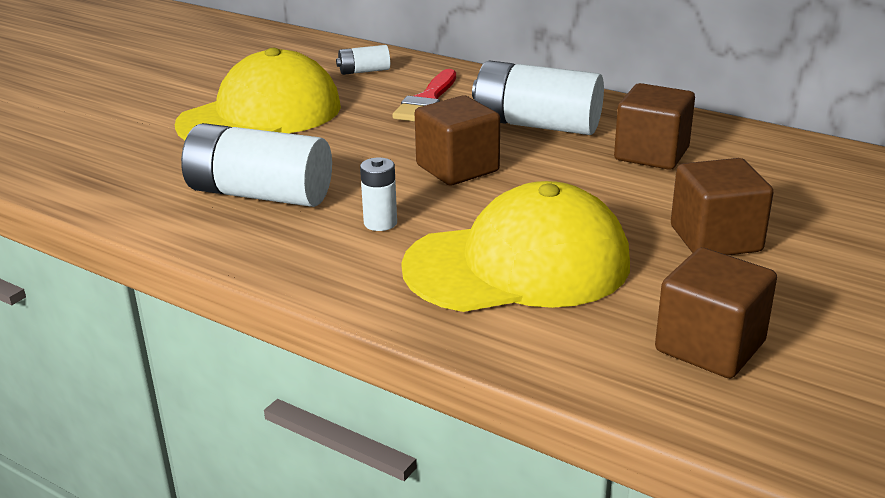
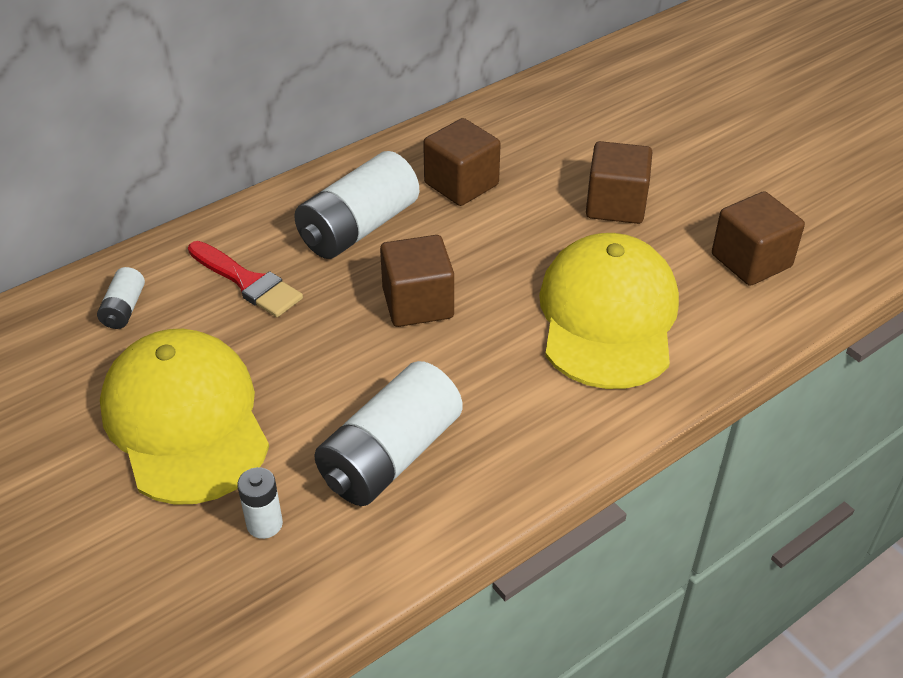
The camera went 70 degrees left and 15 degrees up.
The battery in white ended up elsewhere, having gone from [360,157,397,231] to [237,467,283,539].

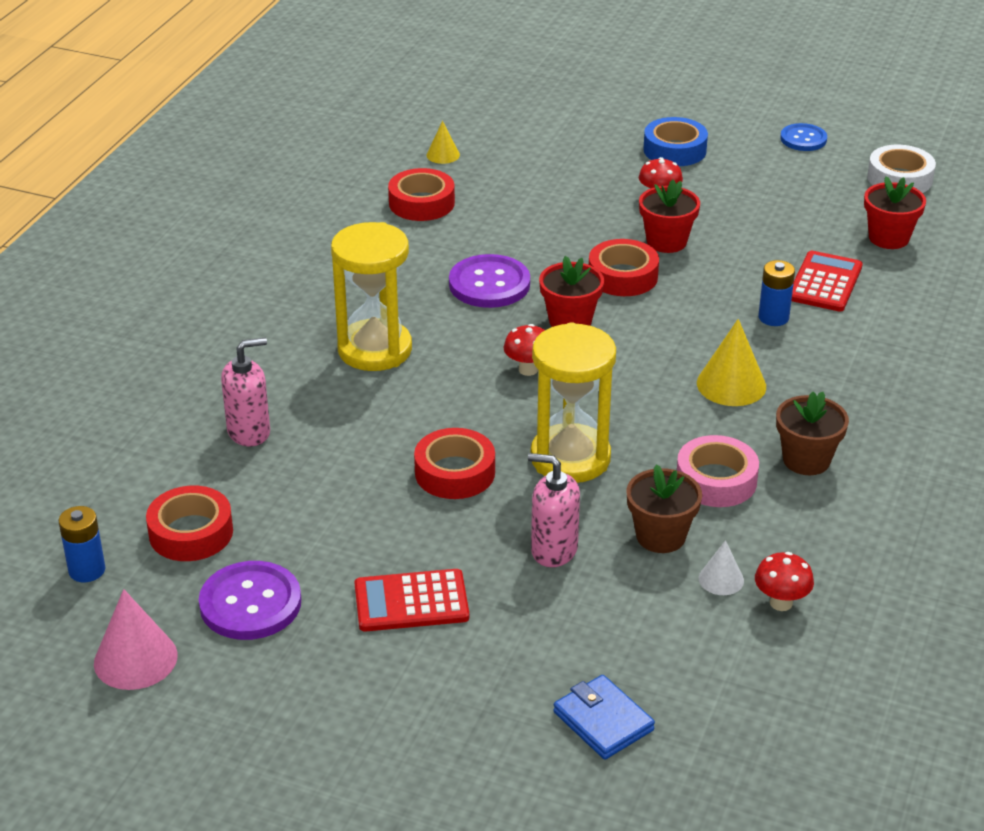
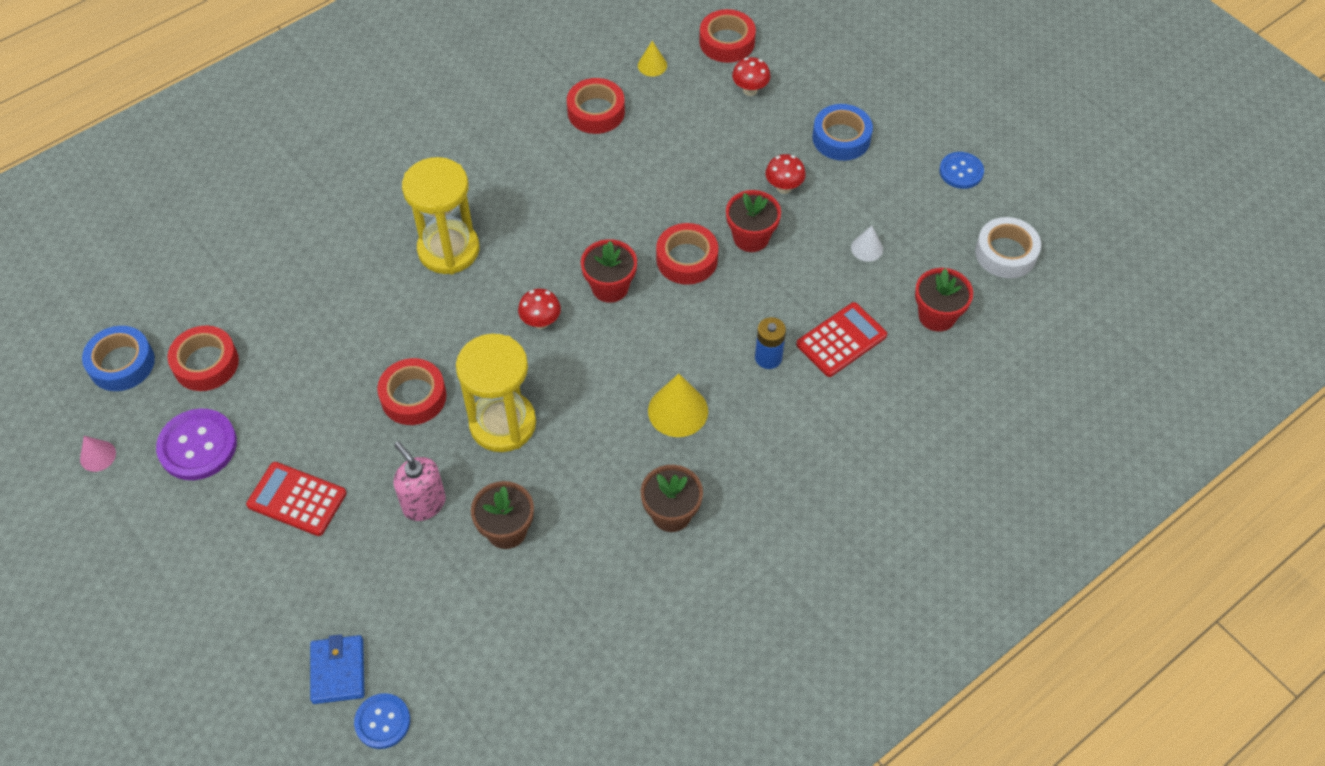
The camera went 30 degrees right and 20 degrees up.
Where the battery in blue stood at [59,506,105,582], the tape in blue came to stand at [82,326,155,391].
The size of the cone in pink at [94,589,178,690] changed by a factor of 0.57.
The second view lost the soap dispenser in pink at [221,338,270,446].
The second view lost the button in purple at [449,254,530,308].
The second view lost the tape in pink at [677,435,759,507].
The cone in white ended up elsewhere, having gone from [699,540,744,595] to [851,225,883,262].
The mushroom in red ended up elsewhere, having gone from [755,552,814,611] to [732,57,771,96].
The second view gained the button in blue at [354,693,410,749].
The second view gained the tape in red at [699,9,756,63].

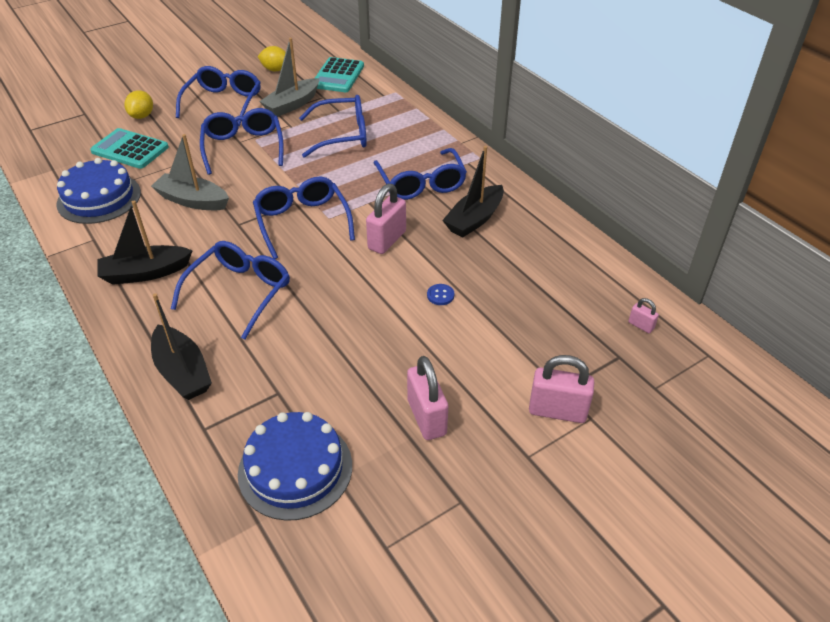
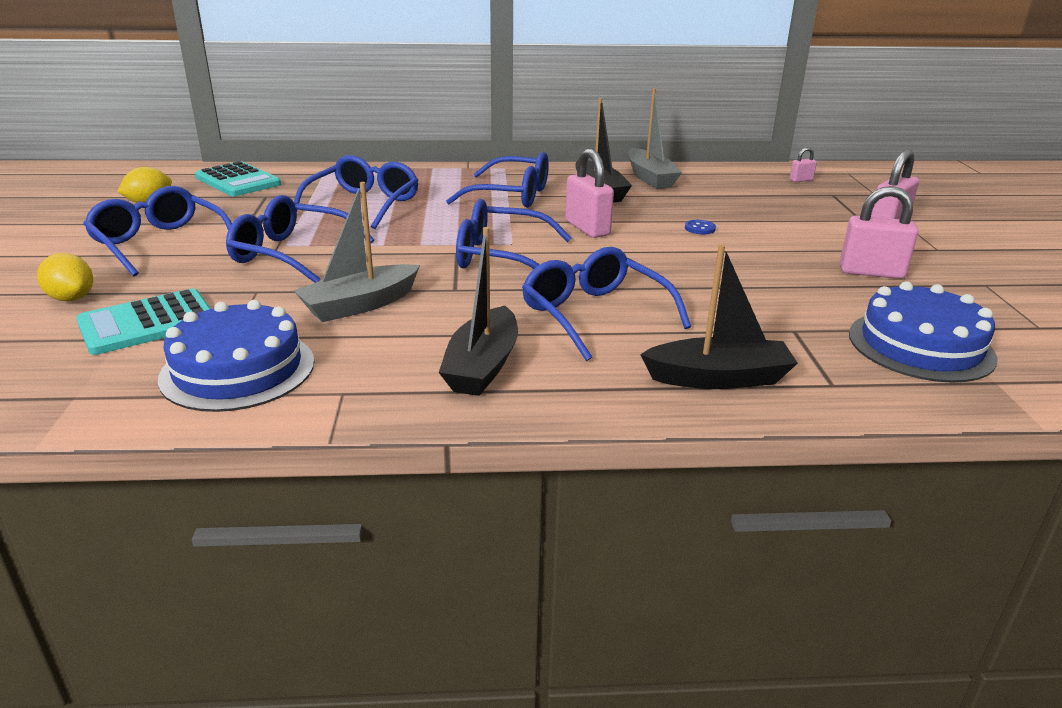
The camera went 60 degrees left and 15 degrees down.
The boat in grey ended up elsewhere, having gone from [259,38,319,117] to [628,88,682,189].

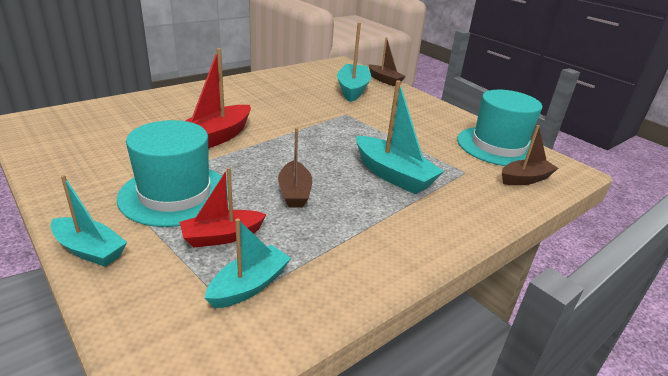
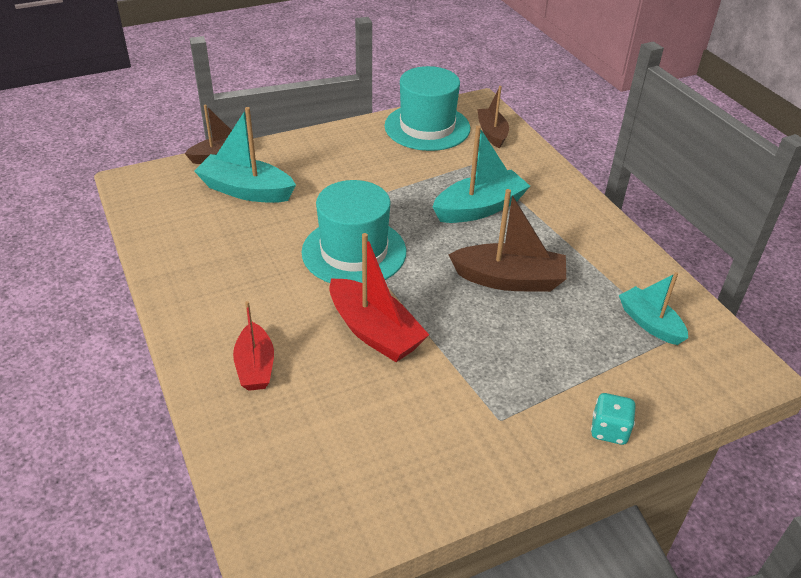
The camera went 75 degrees left and 10 degrees up.
Where the boat in turquoise stood at [51,175,127,267], the dice in turquoise came to stand at [591,393,636,445].
The hat in turquoise ended up elsewhere, having gone from [117,120,228,227] to [302,180,406,283].
The boat in red ended up elsewhere, having gone from [180,167,267,248] to [233,301,274,391].
The size of the boat in brown at [278,127,312,207] changed by a factor of 1.53.

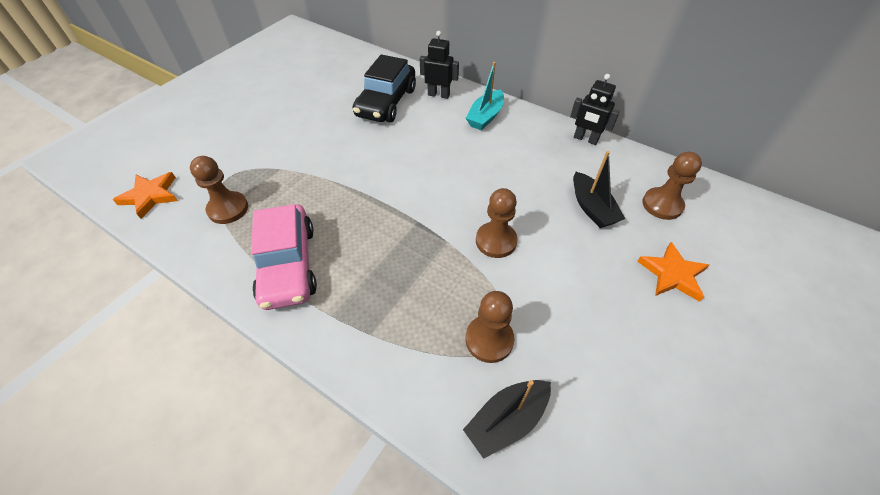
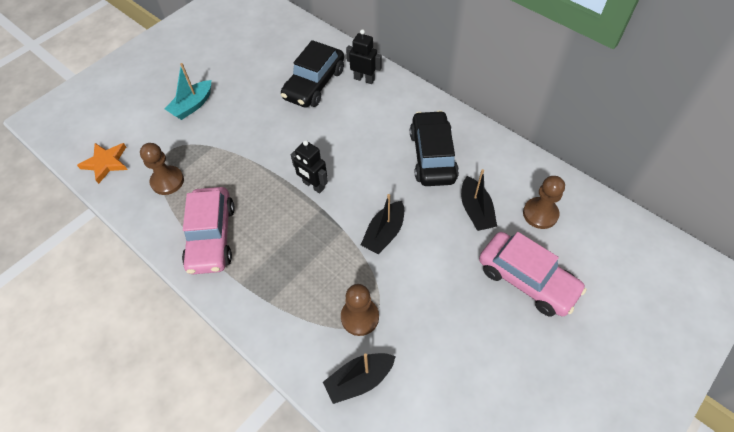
The camera went 10 degrees right and 5 degrees up.
The boat in turquoise ended up elsewhere, having gone from [466,62,504,130] to [165,63,211,120].
Where the pawn in brown stood at [476,188,518,258], the boat in black came to stand at [361,194,404,254].
The robot in black ended up elsewhere, having gone from [570,74,620,145] to [291,140,328,193].
Where the star in orange stood at [637,242,709,302], the car in pink came to stand at [479,232,587,316].
The second view gained the car in black at [410,110,459,186].

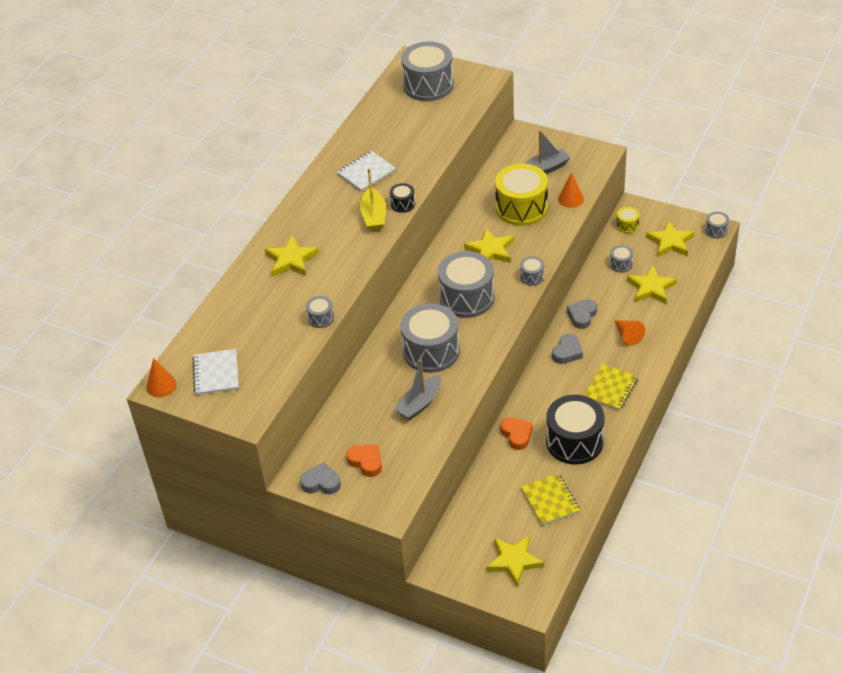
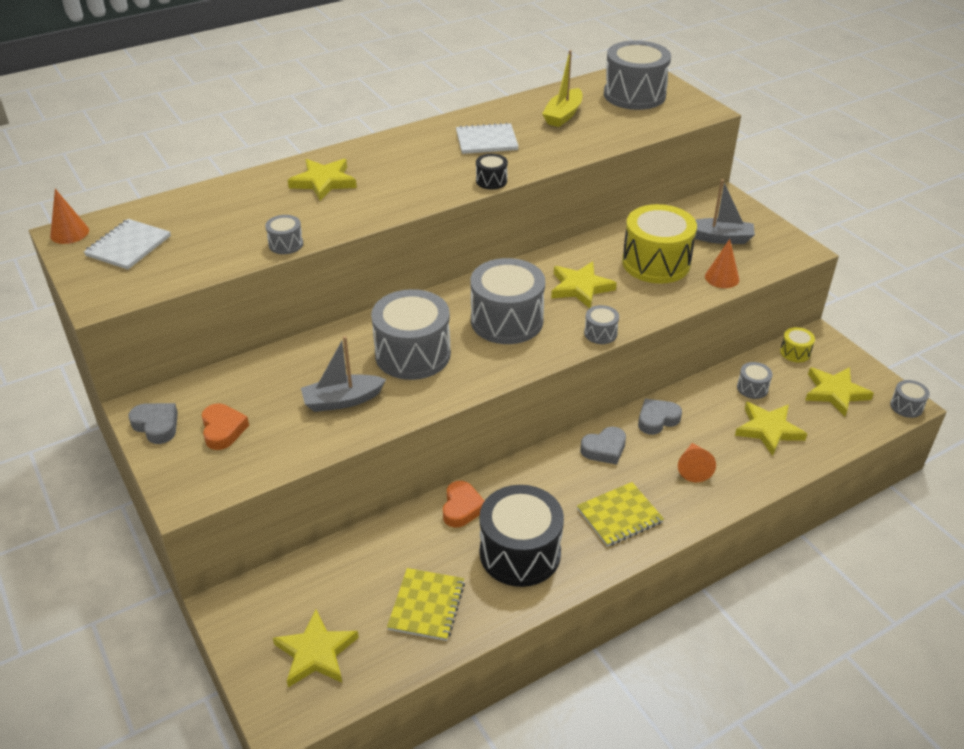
The camera went 30 degrees right and 5 degrees down.
The boat in yellow ended up elsewhere, having gone from [360,169,386,231] to [542,50,582,127].

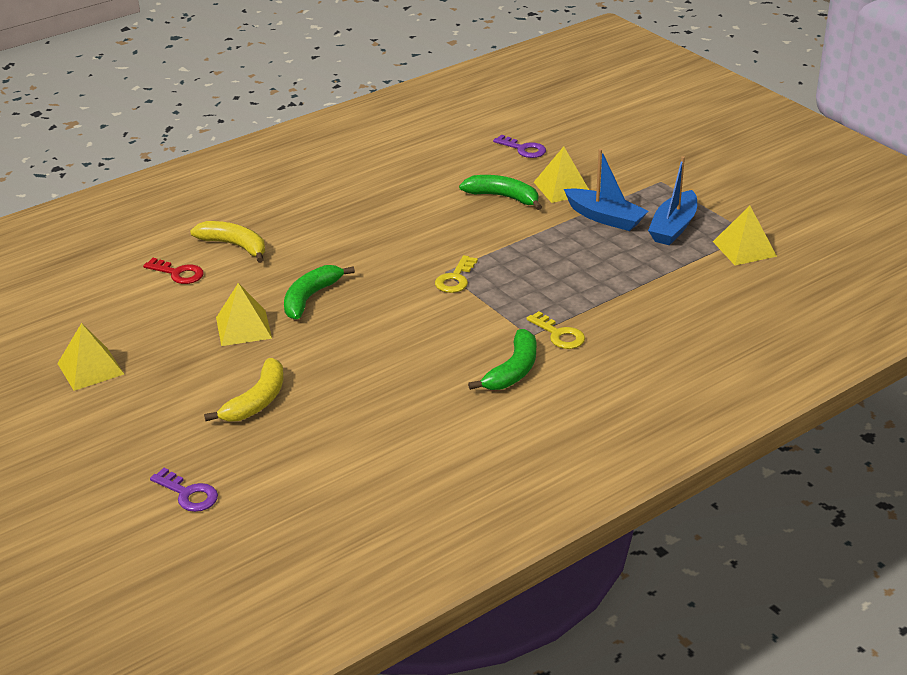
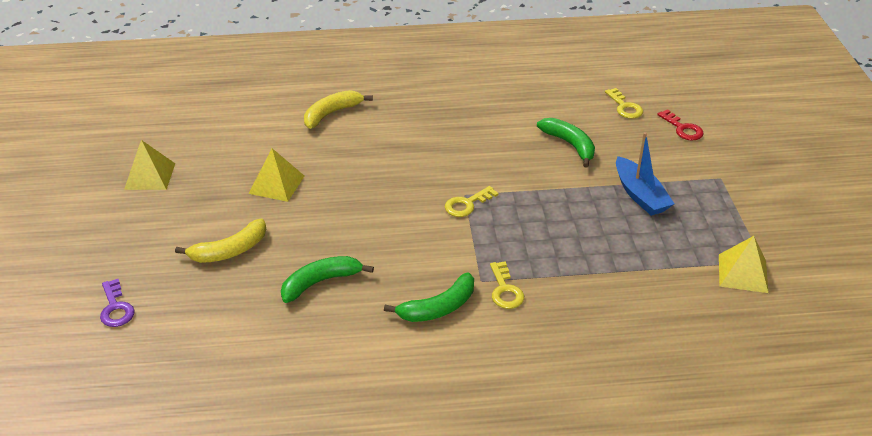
The camera went 30 degrees right and 5 degrees up.
The key in red ended up elsewhere, having gone from [143,258,204,284] to [657,109,704,141].
The banana in yellow at [190,221,265,263] ended up facing another way, 105 degrees counterclockwise from before.
The banana in green ended up elsewhere, having gone from [284,265,355,319] to [281,256,374,303].
What was the key in purple at [493,135,546,158] turned into the key in yellow at [605,88,643,119].
The second view lost the pyramid in yellow at [534,146,589,203].
The second view lost the boat in blue at [648,156,697,245].

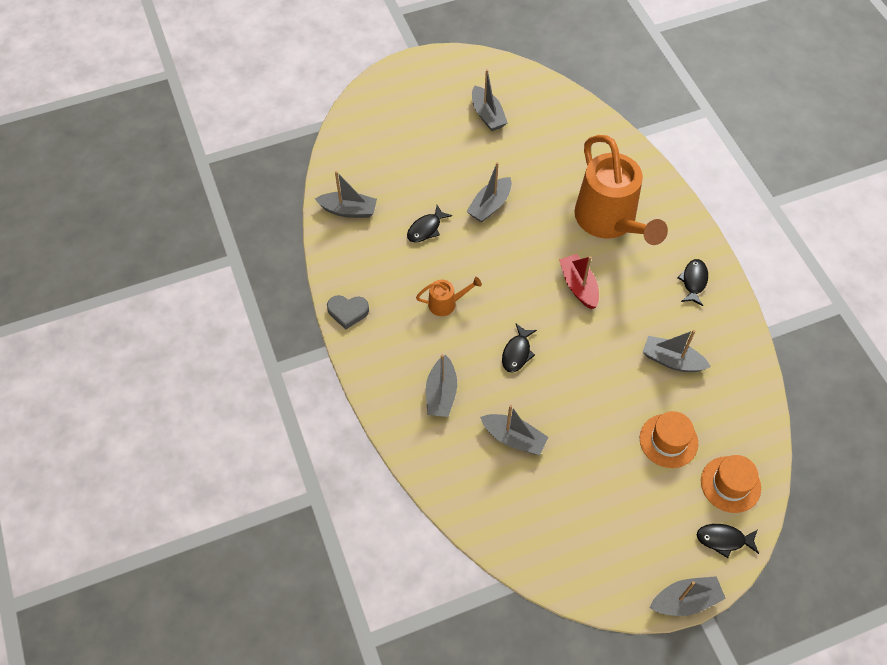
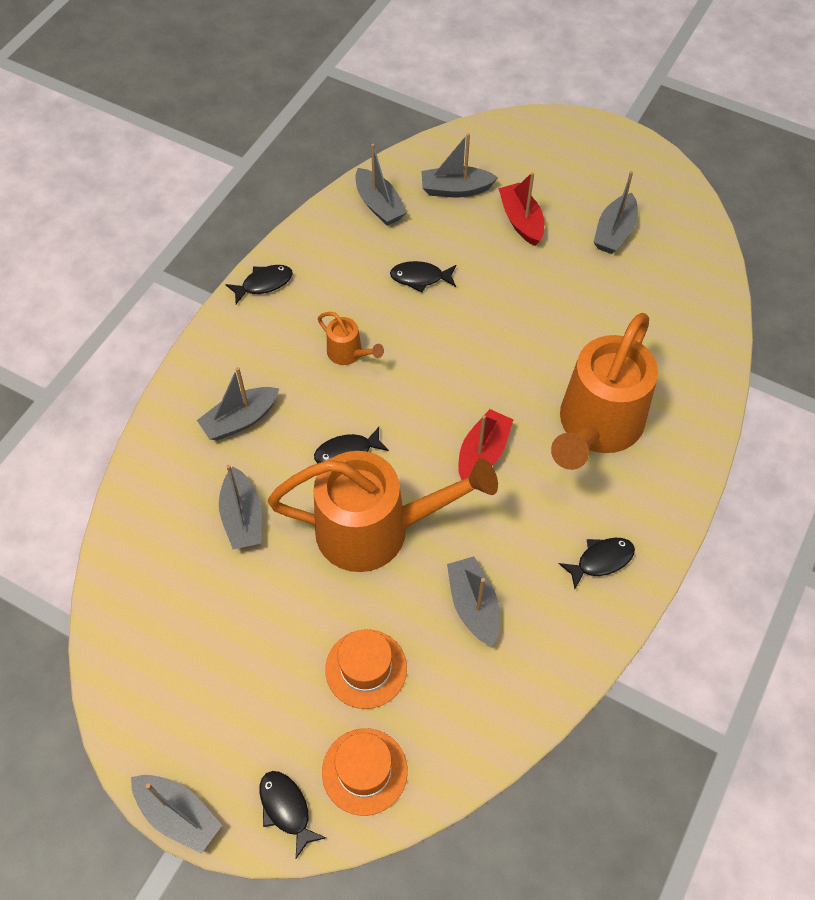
The camera went 50 degrees right and 0 degrees up.
Where the heart in grey stood at [327,295,369,329], the fish in black came to stand at [225,265,293,304].
The boat in grey ended up elsewhere, having gone from [466,162,512,222] to [422,133,498,197].
The second view gained the watering can in orange at [268,451,498,572].
The second view gained the boat in red at [498,172,544,246].

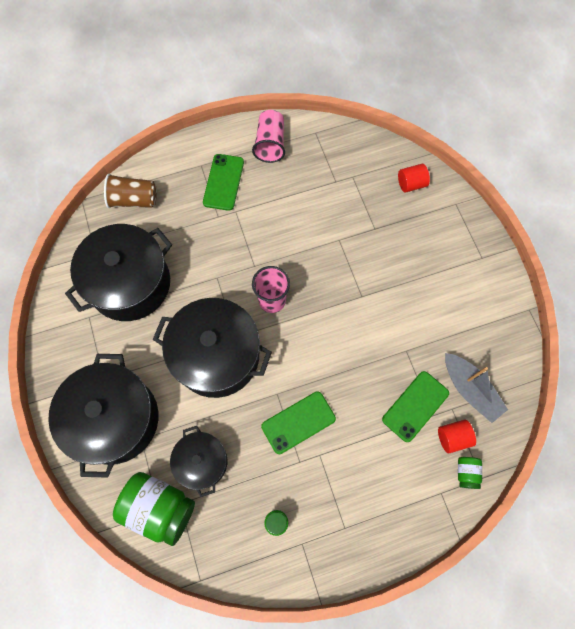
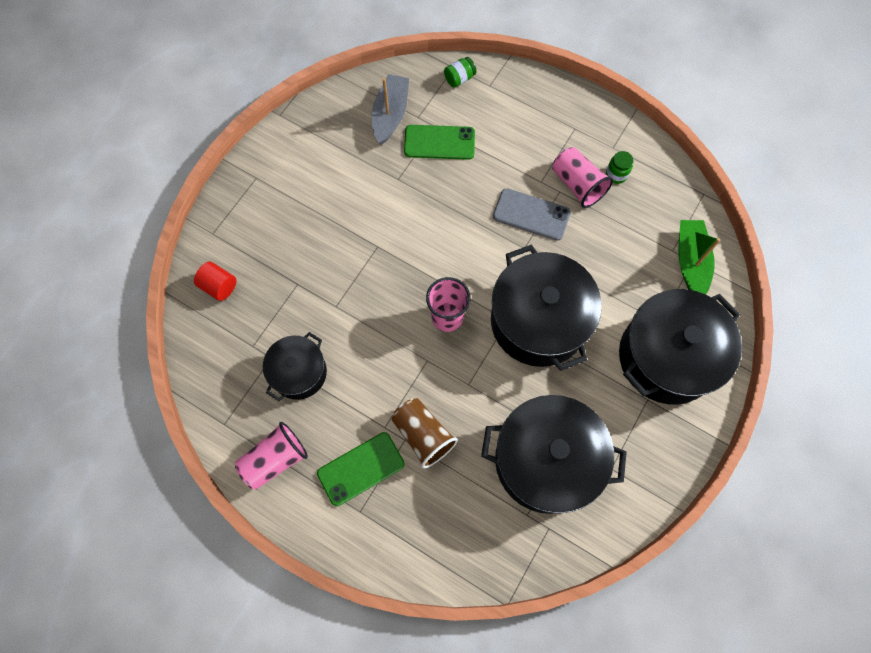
The camera went 130 degrees left and 0 degrees up.
The cup in brown ended up elsewhere, having gone from [104,174,157,208] to [392,398,458,468].
Where the jar in green stood at [113,472,195,546], the boat in green came to stand at [678,220,720,295].
The pot in black ended up elsewhere, having gone from [170,426,227,497] to [263,332,327,401].
What was the phone in green at [261,391,336,454] turned into the phone in grey at [493,188,571,241].
The second view lost the cylinder in red at [438,419,476,454].
The second view gained the cup in pink at [552,147,613,208].

